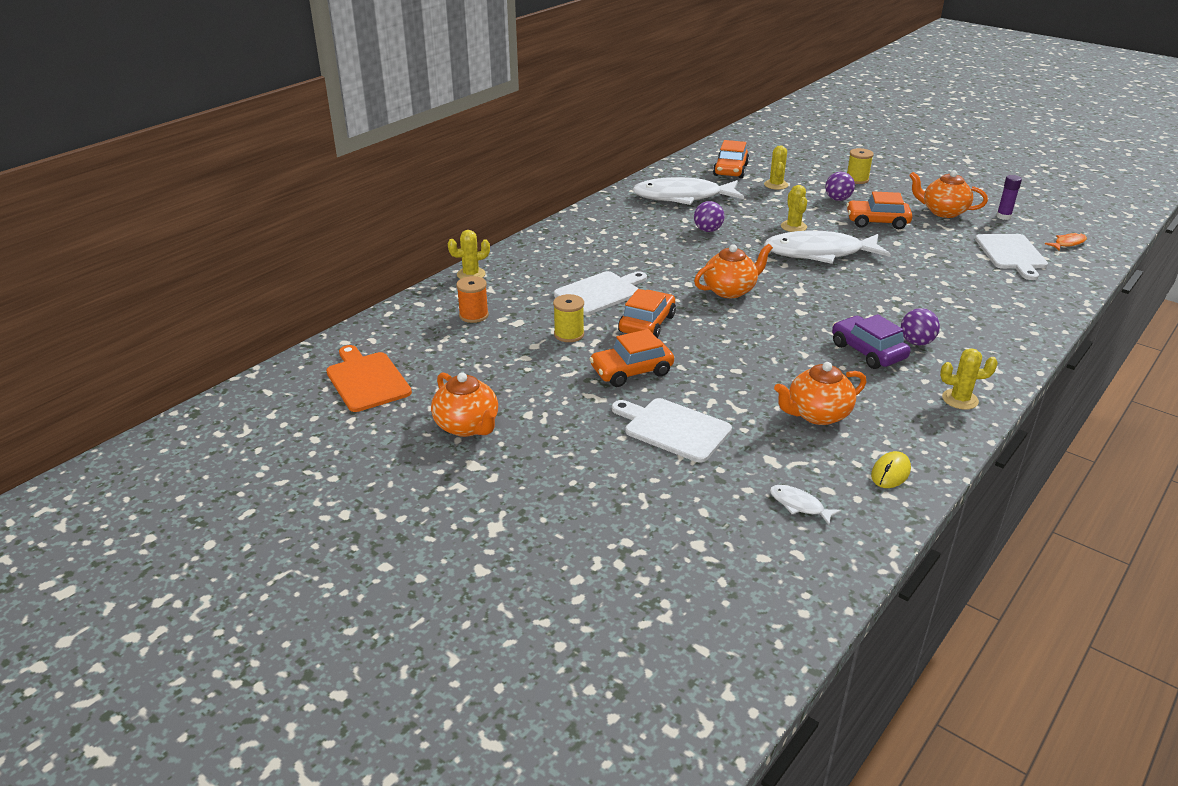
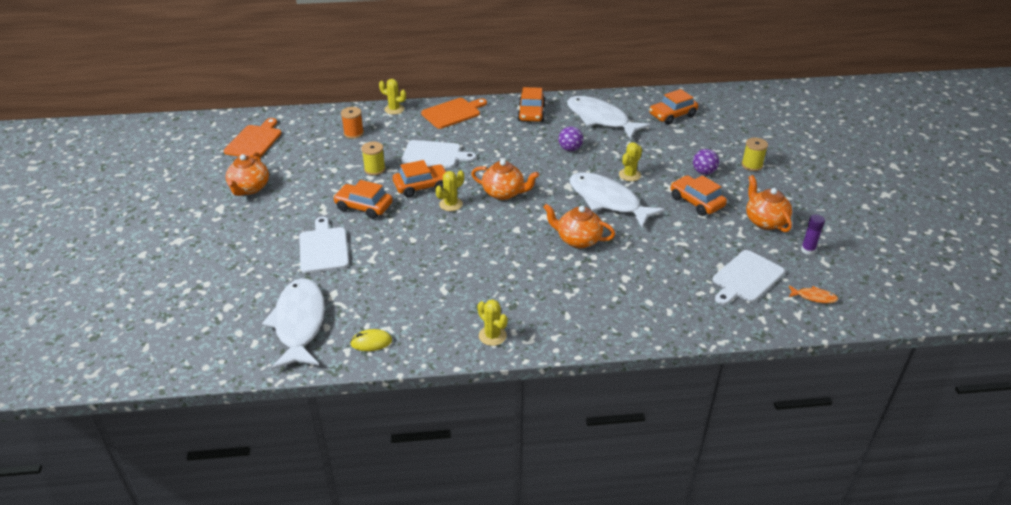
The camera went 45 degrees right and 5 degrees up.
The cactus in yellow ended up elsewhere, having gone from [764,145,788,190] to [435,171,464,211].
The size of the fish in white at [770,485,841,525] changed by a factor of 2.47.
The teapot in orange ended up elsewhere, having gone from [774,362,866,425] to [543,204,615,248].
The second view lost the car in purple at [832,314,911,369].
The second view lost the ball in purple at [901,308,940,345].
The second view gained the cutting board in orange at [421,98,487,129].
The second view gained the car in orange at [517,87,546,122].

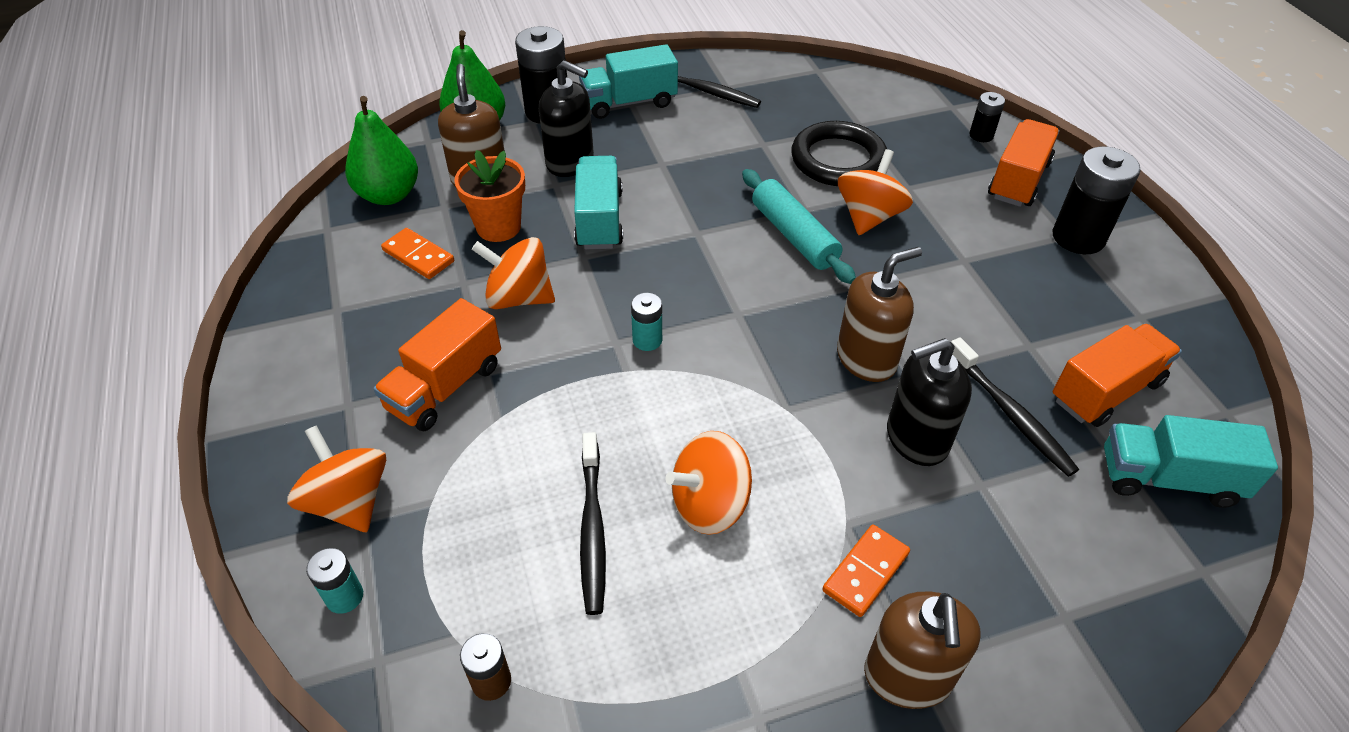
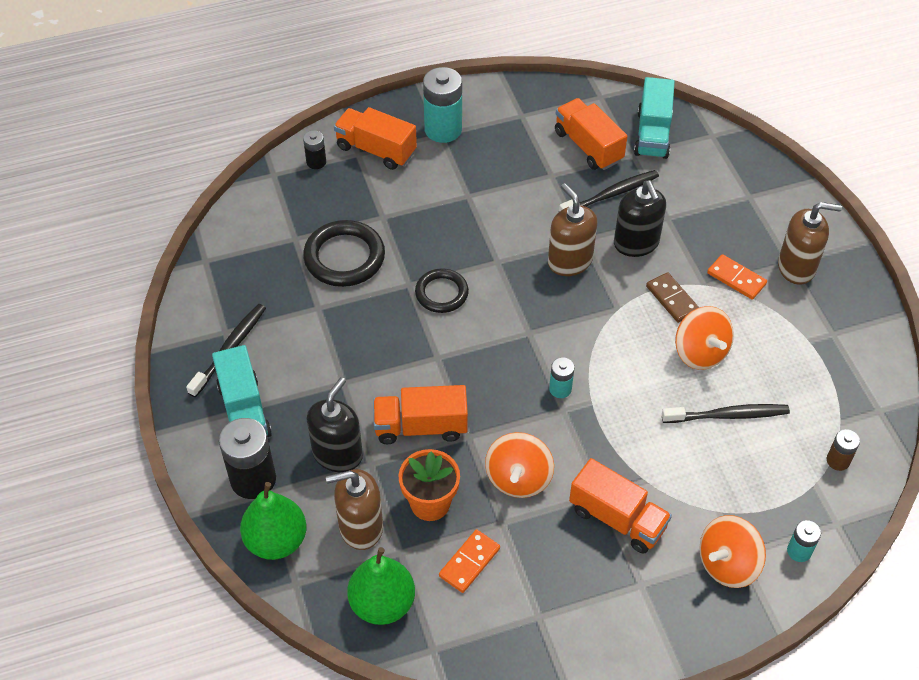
The camera went 90 degrees left and 5 degrees up.
What was the truck in turquoise at [574,156,623,249] turned into the truck in orange at [373,385,468,444].
Where the rolling pin in turquoise stood at [742,169,856,284], the ring in black came to stand at [415,269,469,313].
The second view lost the spinning top in orange at [838,149,913,235].
What was the battery in black at [1053,146,1141,254] turned into the battery in turquoise at [423,67,462,143].
The second view gained the domino in brown at [646,272,699,323].

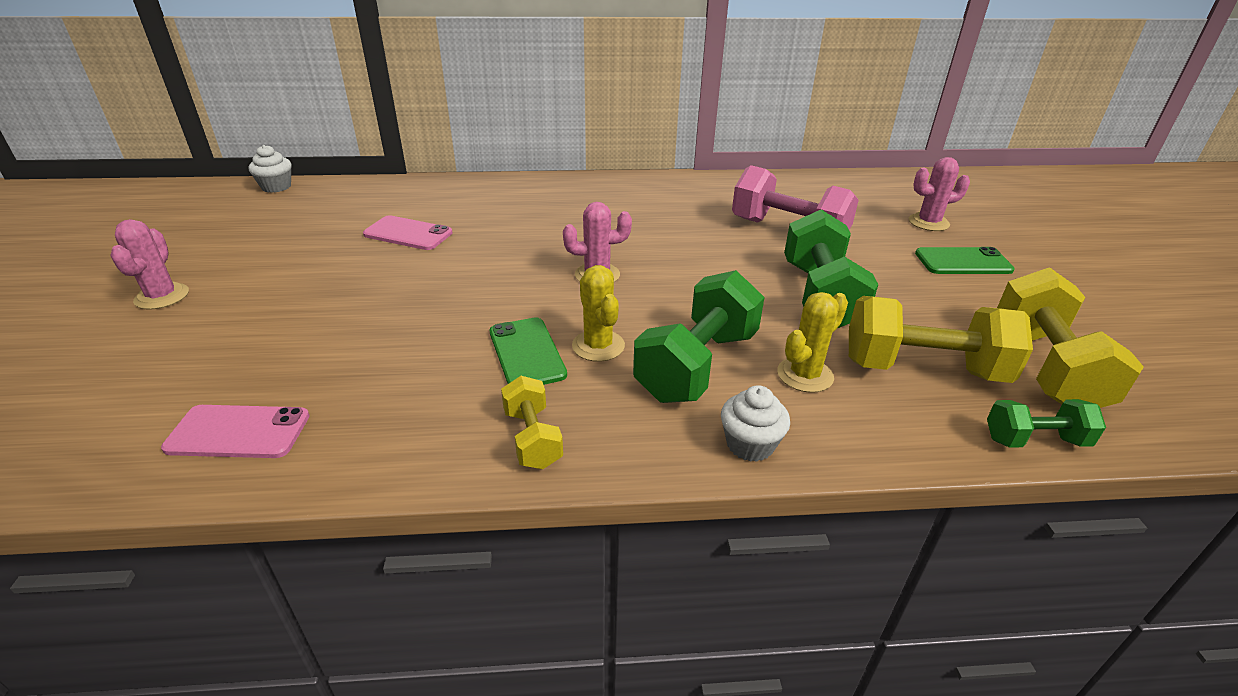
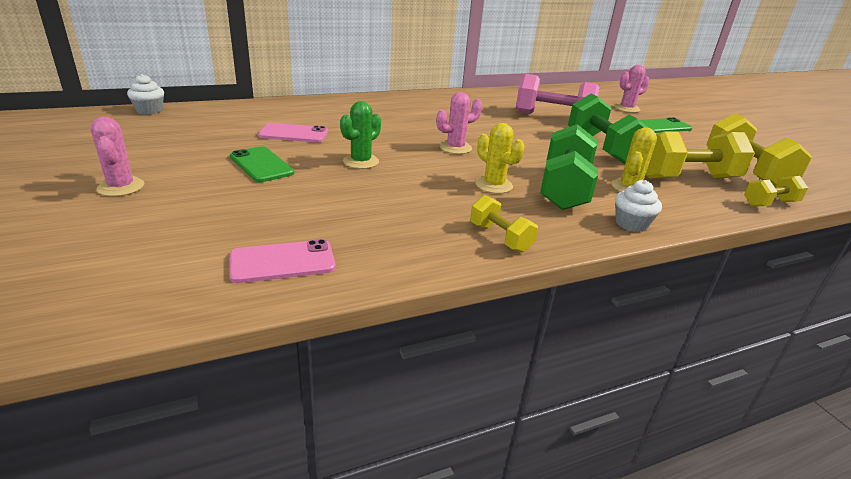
The camera went 20 degrees left and 5 degrees down.
The phone in green ended up elsewhere, having gone from [490,317,567,385] to [230,146,294,182].
What was the dumbbell in green at [987,399,1106,448] turned into the dumbbell in yellow at [744,176,808,207].
The second view gained the cactus in green at [340,101,381,169].

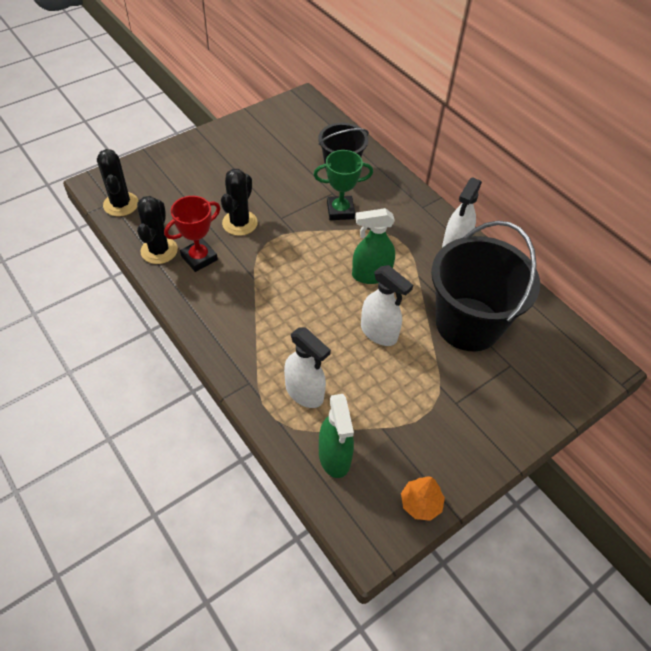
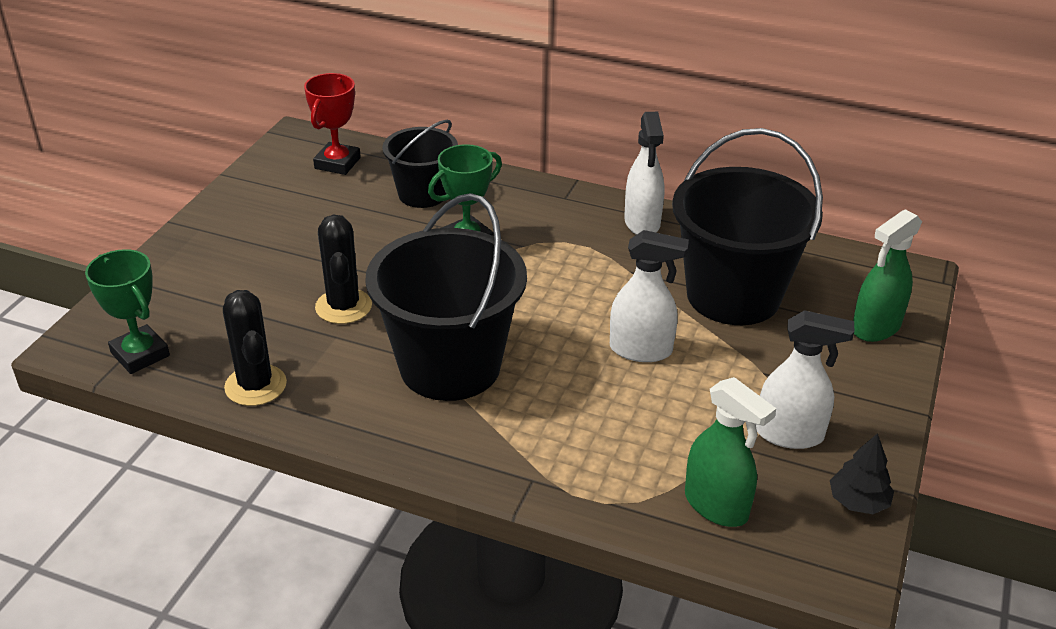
The camera went 30 degrees left and 15 degrees down.
Where the cactus in black stood at [97,149,138,216], the trophy in green came to stand at [85,249,170,374].
The trophy in red ended up elsewhere, having gone from [164,196,220,272] to [304,73,361,175].
The spray bottle in white ended up elsewhere, having gone from [284,327,331,408] to [756,310,854,449].
The spray bottle in green ended up elsewhere, having gone from [352,208,395,284] to [853,209,922,342].
What was the tree in orange at [401,476,445,521] turned into the tree in black at [830,433,894,514].
The second view gained the bucket in black at [365,193,527,401].

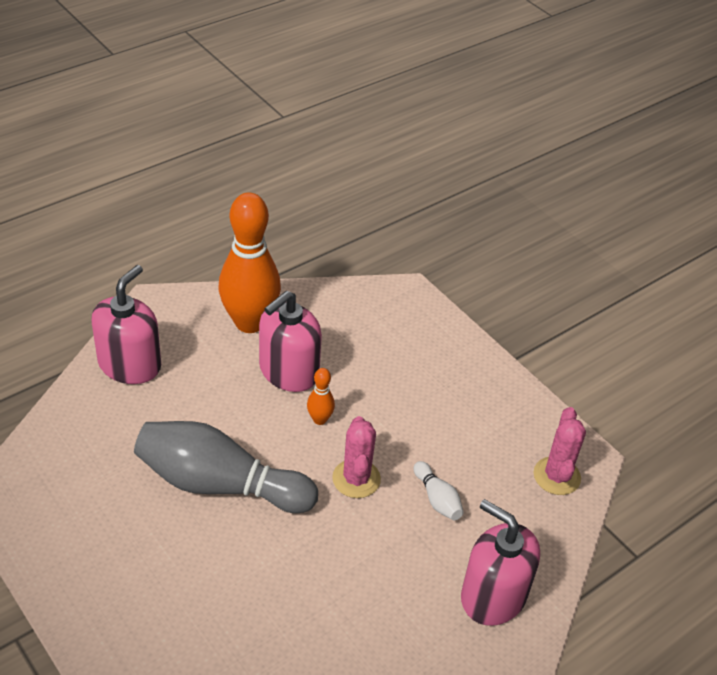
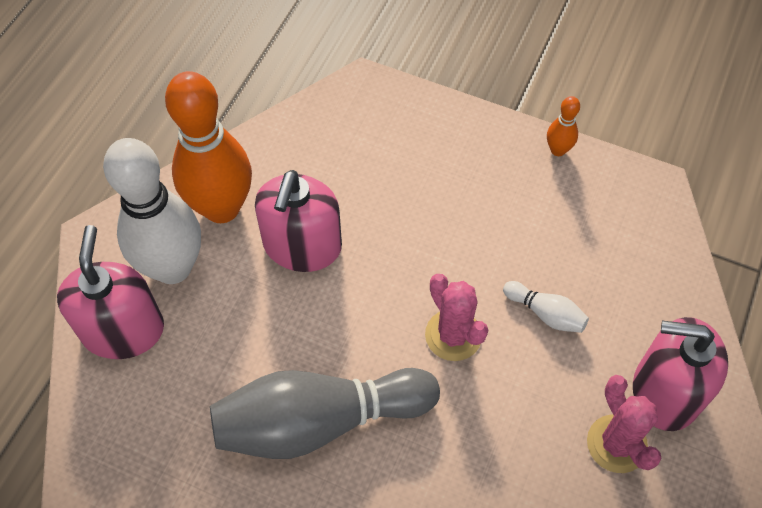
The camera went 25 degrees left and 15 degrees up.
The bowling pin in orange ended up elsewhere, having gone from [307,368,335,425] to [547,96,580,156].
The cactus in pink ended up elsewhere, having gone from [534,407,586,495] to [587,375,662,473].
The second view gained the bowling pin in white at [103,138,201,284].

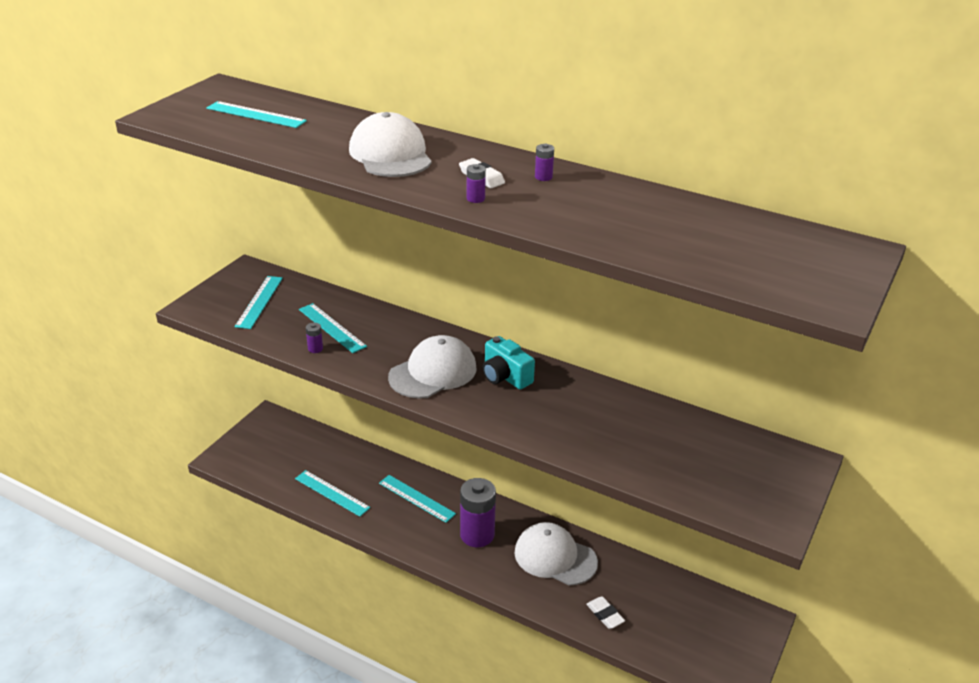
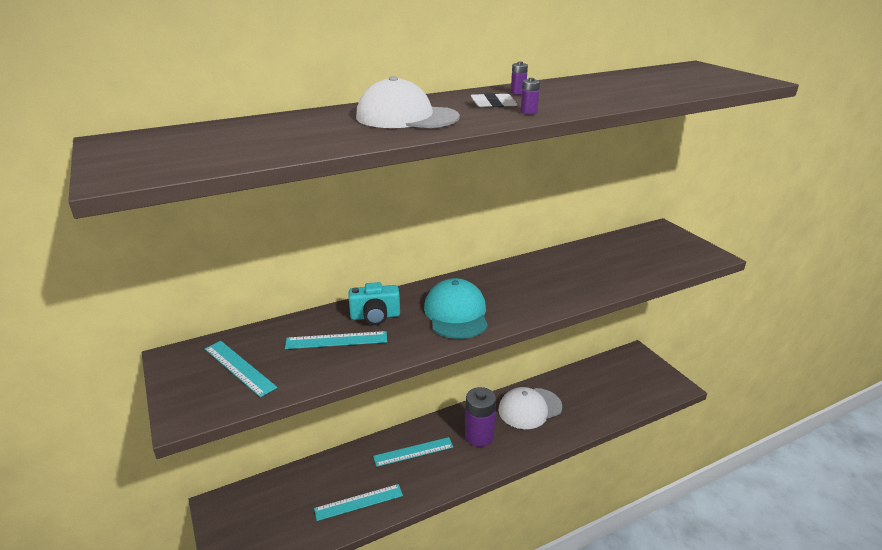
The camera went 55 degrees left and 5 degrees down.
The second view lost the ruler in turquoise at [206,101,307,128].
The second view lost the battery in purple at [306,322,323,353].
What was the cap in white at [388,335,477,399] turned into the cap in turquoise at [424,278,488,339].
The camera in turquoise ended up elsewhere, having gone from [483,336,535,389] to [349,282,400,325].
The second view lost the eraser in white at [586,596,625,629].

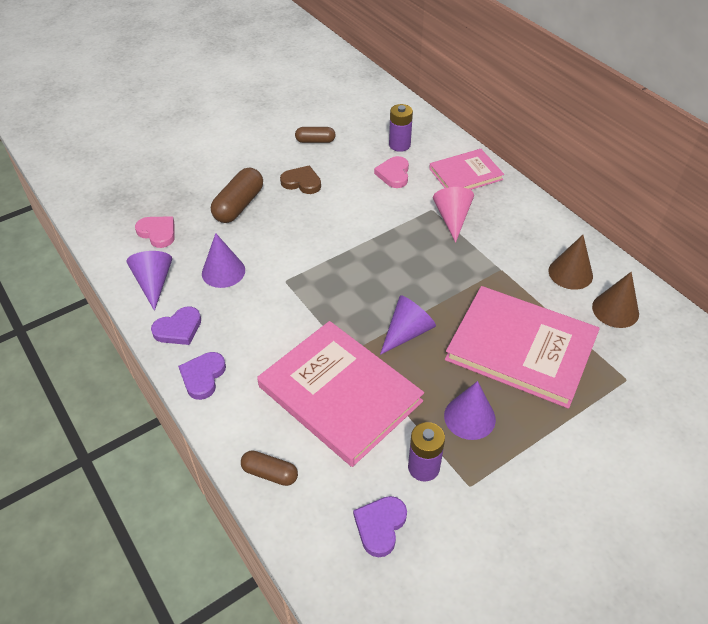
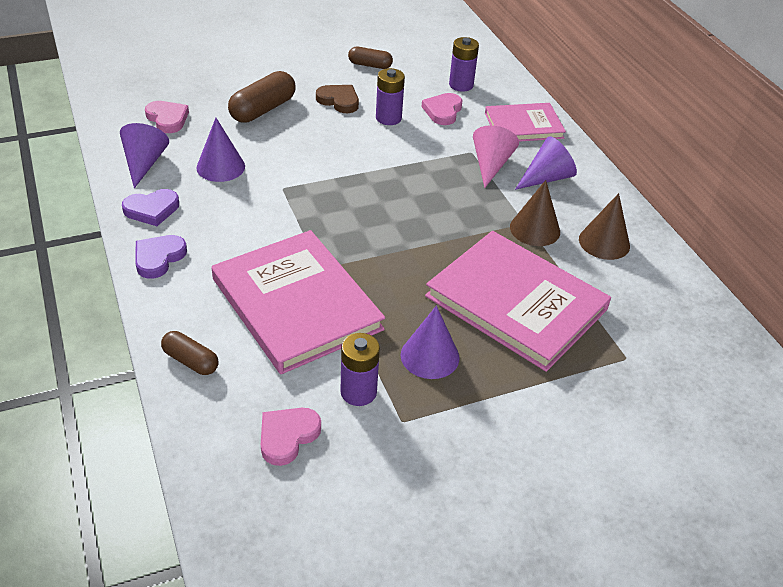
The camera went 10 degrees right and 5 degrees down.
What was the heart in purple at [353,496,407,557] turned into the heart in pink at [261,408,321,466].
The cone in purple ended up elsewhere, having gone from [380,295,436,355] to [515,136,577,190].
The cone in brown ended up elsewhere, having gone from [592,272,639,328] to [510,180,560,246].
The second view gained the battery in purple at [376,68,405,125].

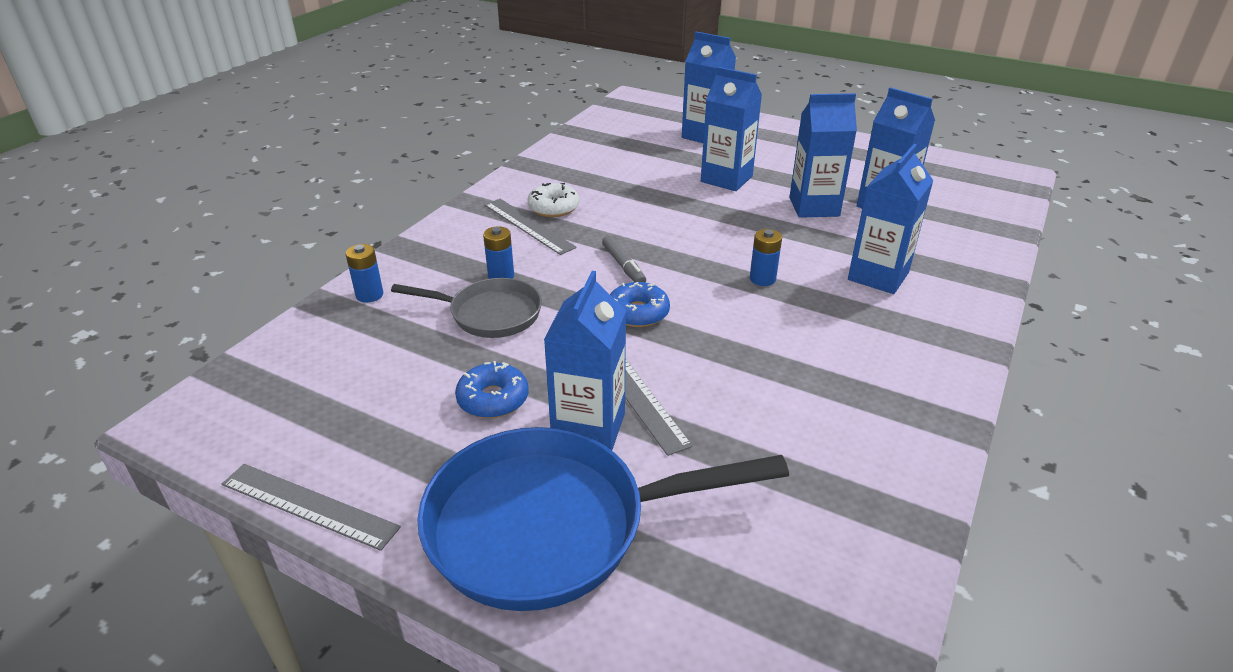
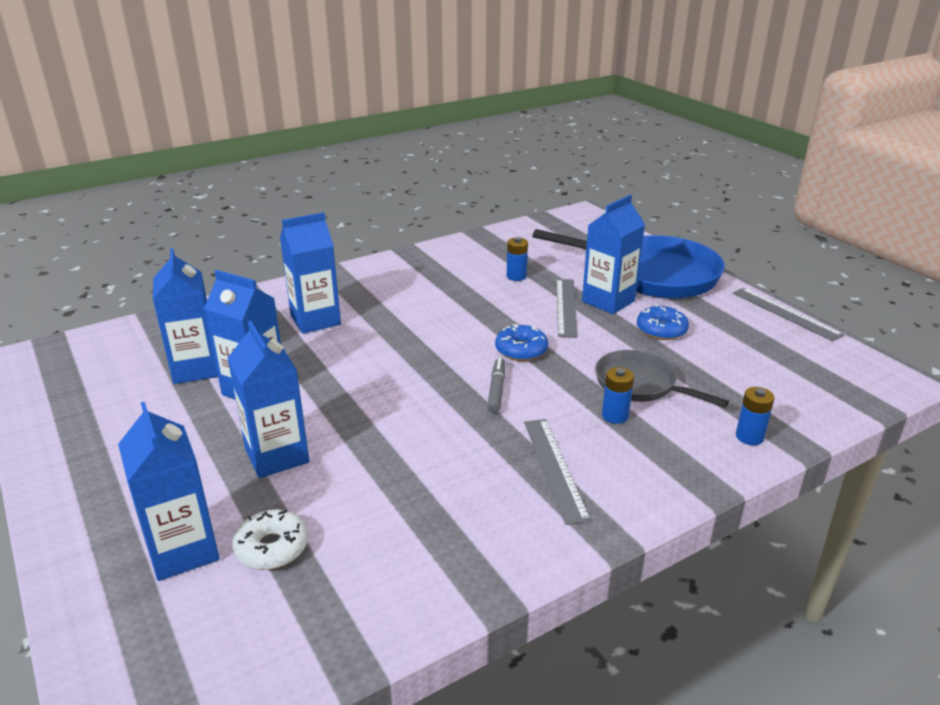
The camera went 150 degrees left and 5 degrees down.
The donut in white ended up elsewhere, having gone from [527,183,580,217] to [232,509,308,570].
The battery in blue ended up elsewhere, having gone from [750,229,782,286] to [507,237,528,281].

